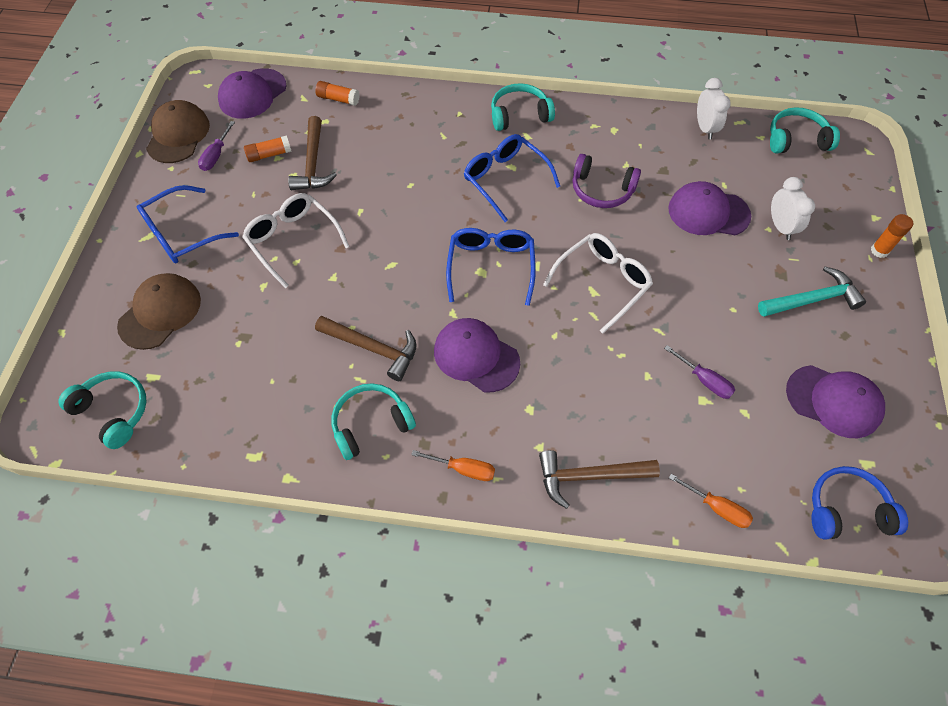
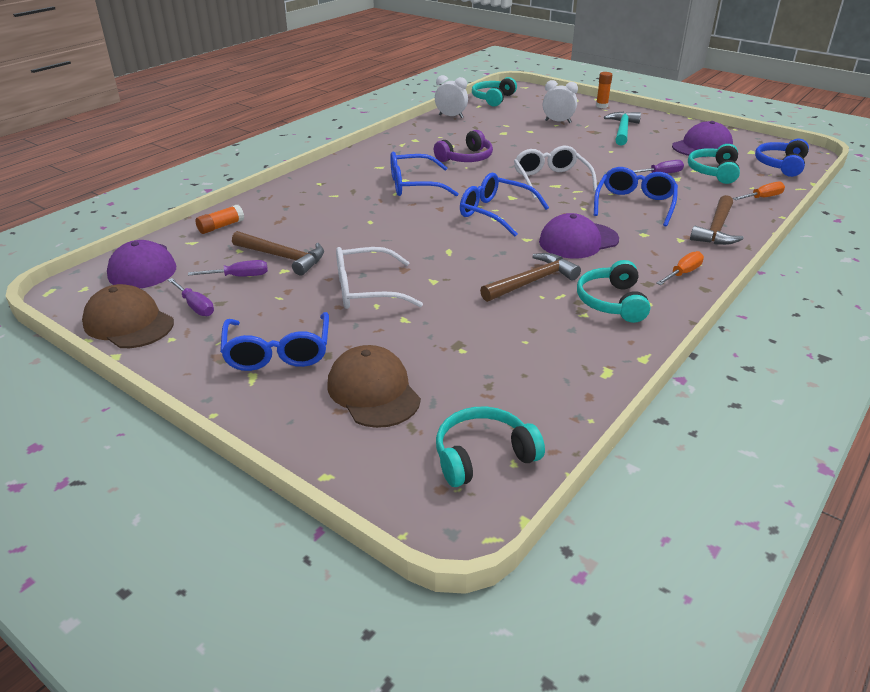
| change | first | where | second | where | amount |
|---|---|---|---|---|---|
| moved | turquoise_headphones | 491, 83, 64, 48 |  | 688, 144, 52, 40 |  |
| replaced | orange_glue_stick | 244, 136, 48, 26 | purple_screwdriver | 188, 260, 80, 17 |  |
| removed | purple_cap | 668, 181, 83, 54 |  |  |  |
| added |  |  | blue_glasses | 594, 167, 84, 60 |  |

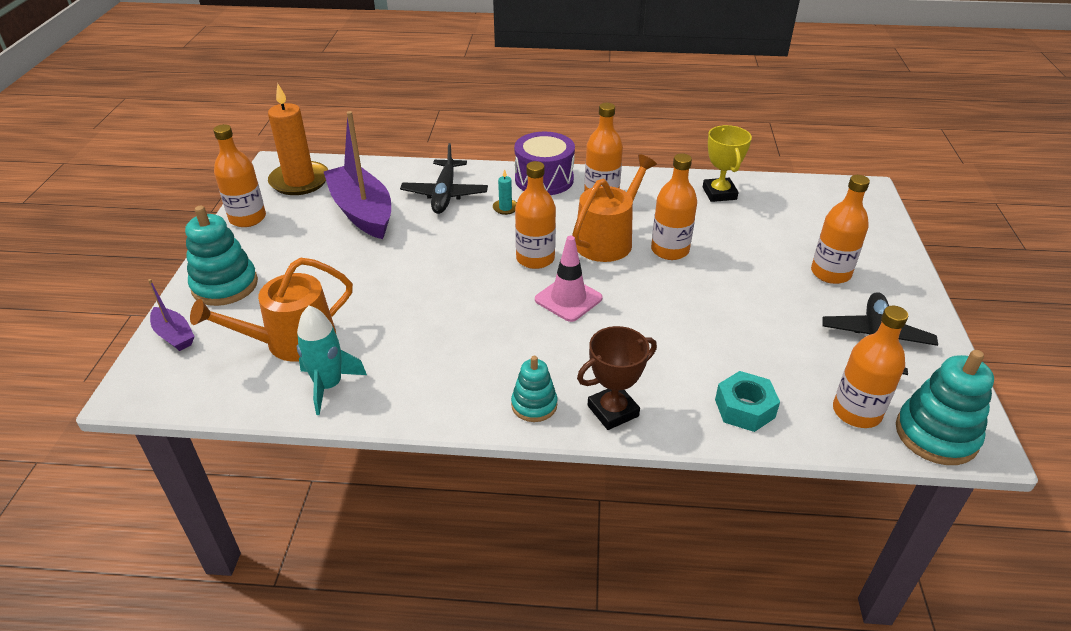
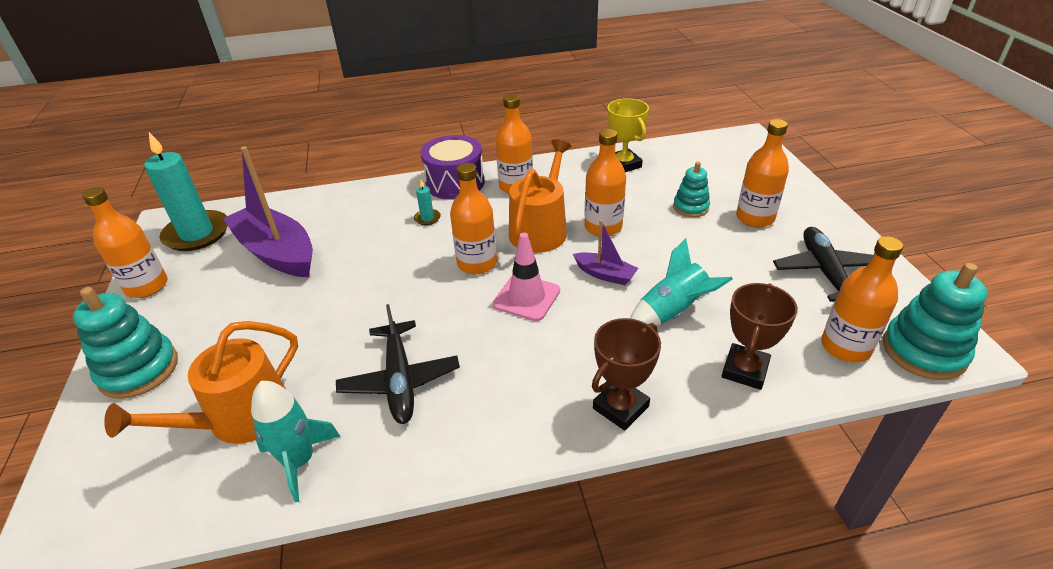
| change | first | where | second | where | amount |
|---|---|---|---|---|---|
| recoloured | orange_candle | 268, 84, 60, 111 | turquoise_candle | 144, 132, 84, 119 |  |
| moved | black_plane | 400, 143, 88, 71 |  | 336, 304, 124, 120 |  |
| moved | purple_boat | 148, 279, 47, 72 |  | 573, 220, 65, 65 |  |
| moved | turquoise_stacking_toy | 511, 356, 46, 66 |  | 673, 162, 37, 55 |  |
| replaced | turquoise_nut | 715, 371, 65, 61 | brown_trophy | 722, 283, 76, 107 |  |
| added |  |  | turquoise_rocket | 630, 238, 103, 88 |  |

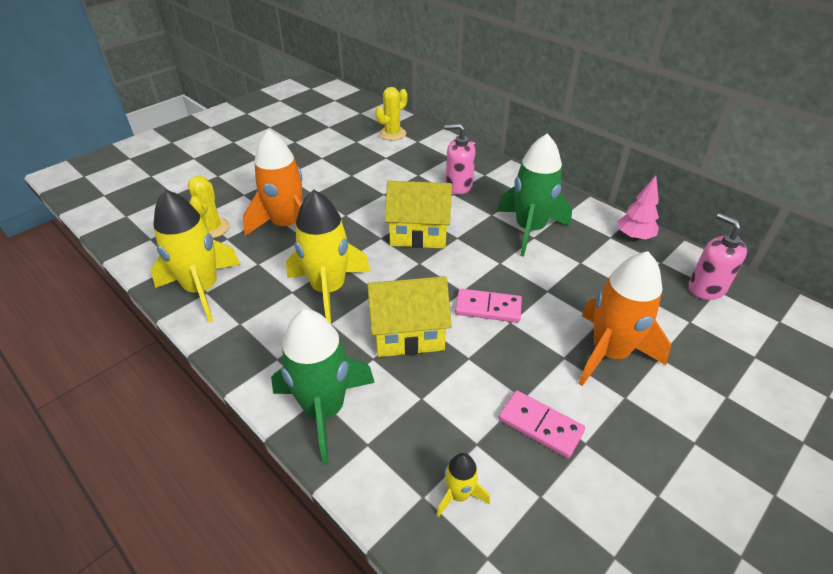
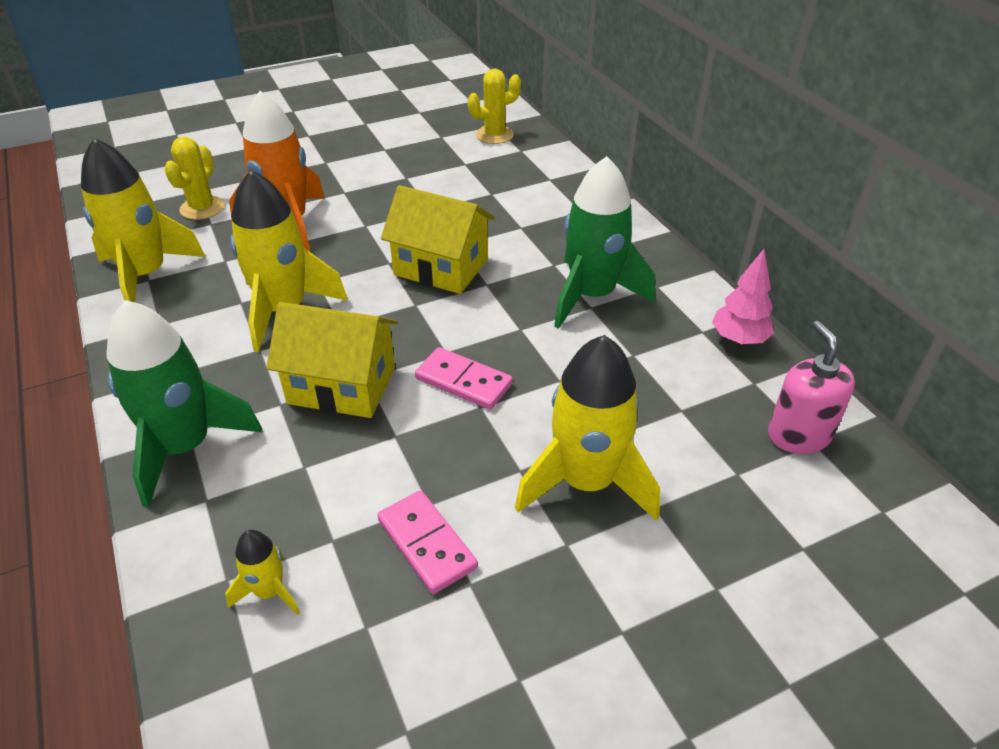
| change | first | where | second | where | amount |
|---|---|---|---|---|---|
| removed | pink_soap_dispenser | 445, 124, 30, 70 |  |  |  |
| recoloured | orange_rocket | 578, 251, 93, 135 | yellow_rocket | 515, 335, 145, 186 |  |

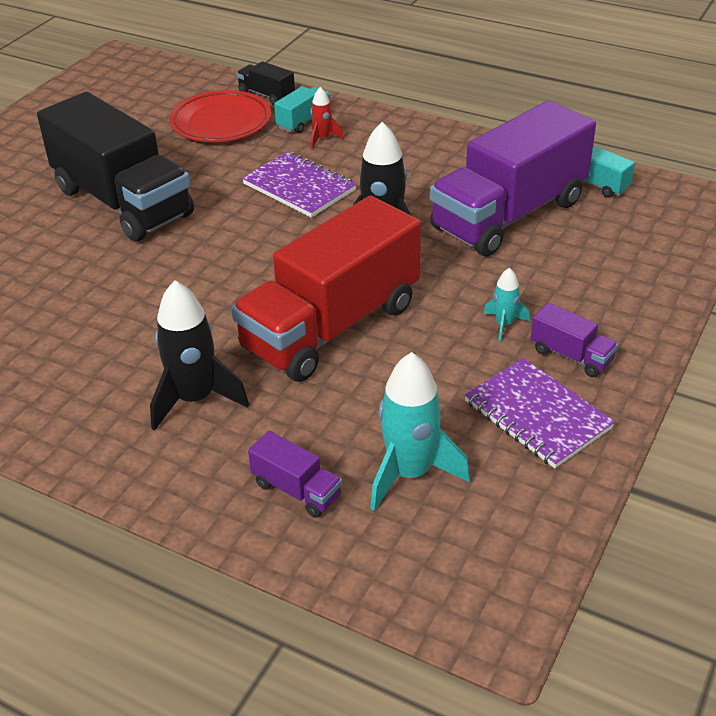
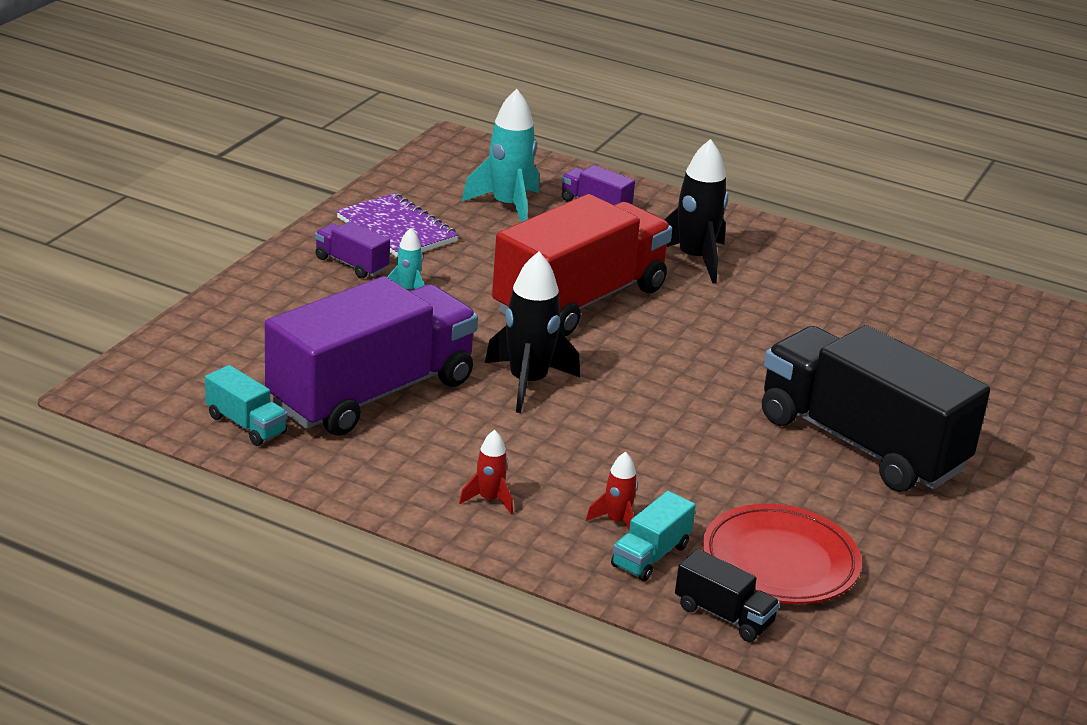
| change | first | where | second | where | amount |
|---|---|---|---|---|---|
| removed | purple_notebook | 242, 152, 114, 66 |  |  |  |
| added |  |  | red_rocket | 459, 430, 54, 84 |  |

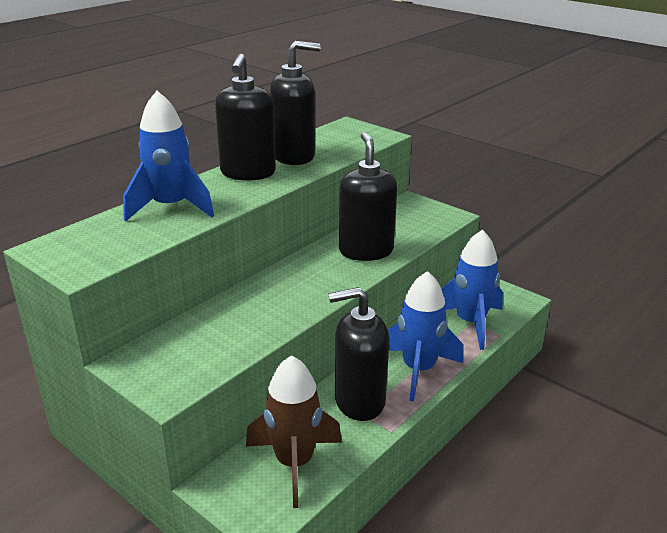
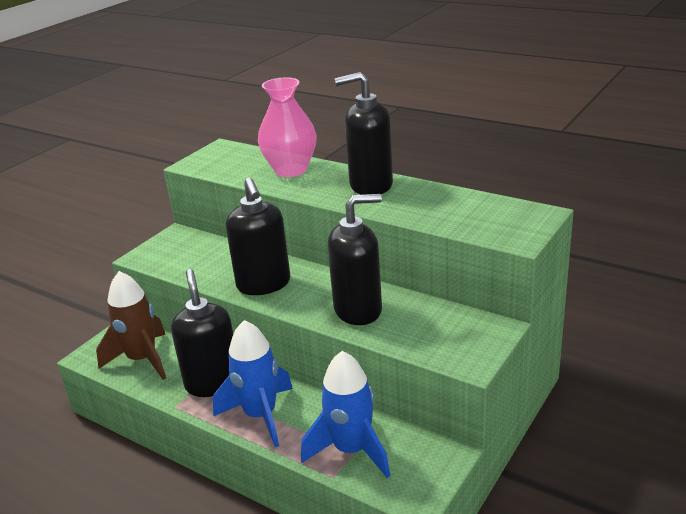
| change | first | where | second | where | amount |
|---|---|---|---|---|---|
| moved | black_soap_dispenser | 270, 41, 51, 124 |  | 226, 178, 64, 117 |  |
| replaced | blue_rocket | 123, 91, 91, 131 | pink_vase | 258, 77, 59, 100 |  |

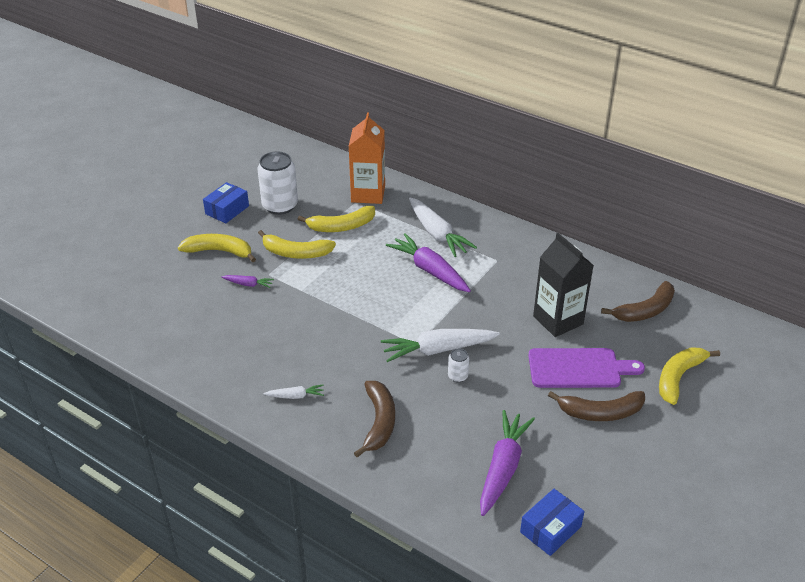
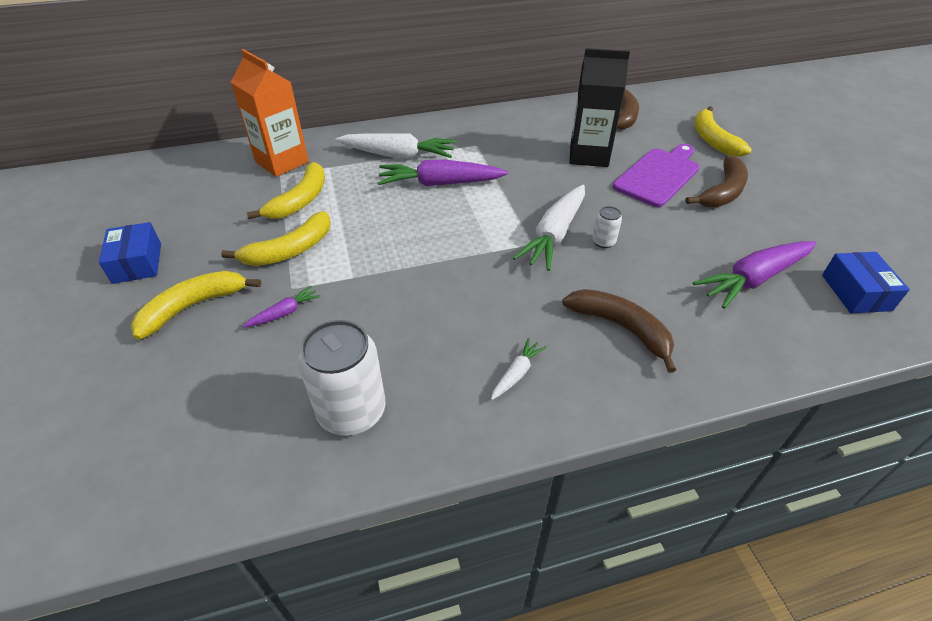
| change | first | where | second | where | amount |
|---|---|---|---|---|---|
| moved | white_can | 257, 151, 41, 64 |  | 298, 320, 88, 116 |  |
| turned | purple_carrot | 480, 410, 55, 106 |  | 693, 241, 123, 68 | 90 degrees counterclockwise |

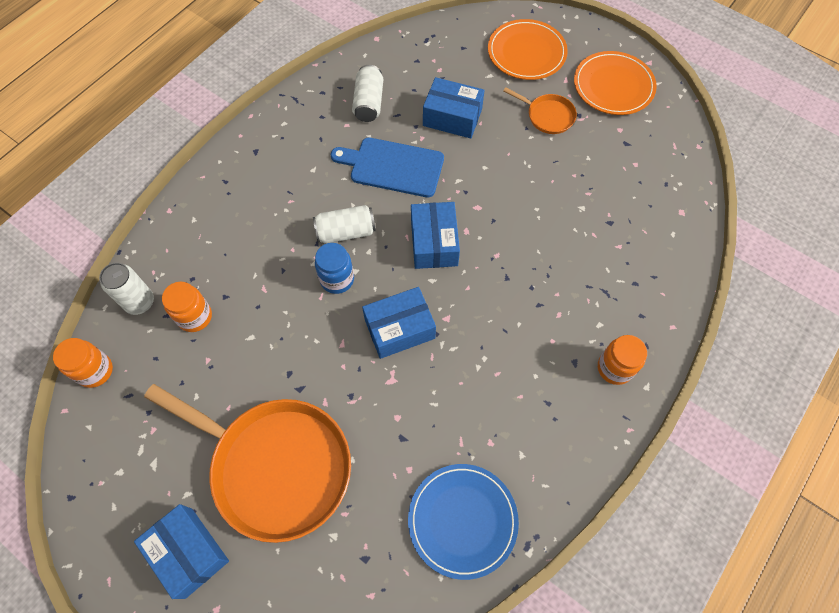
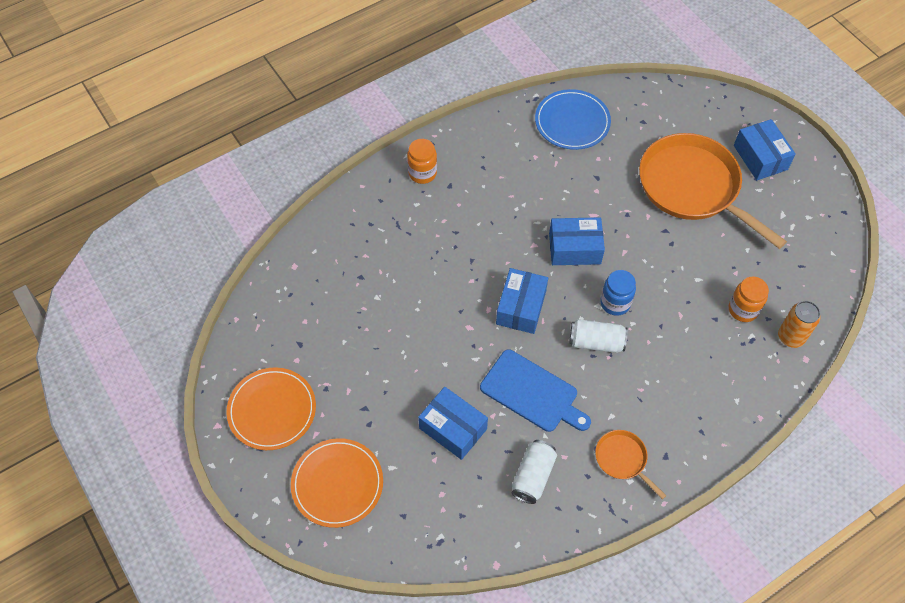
| change | first | where | second | where | amount |
|---|---|---|---|---|---|
| moved | orange_pan | 503, 87, 74, 47 |  | 595, 430, 71, 70 |  |
| recoloured | white_can | 99, 263, 55, 52 | orange_can | 778, 301, 43, 47 |  |
| removed | orange_jar | 53, 338, 60, 50 |  |  |  |

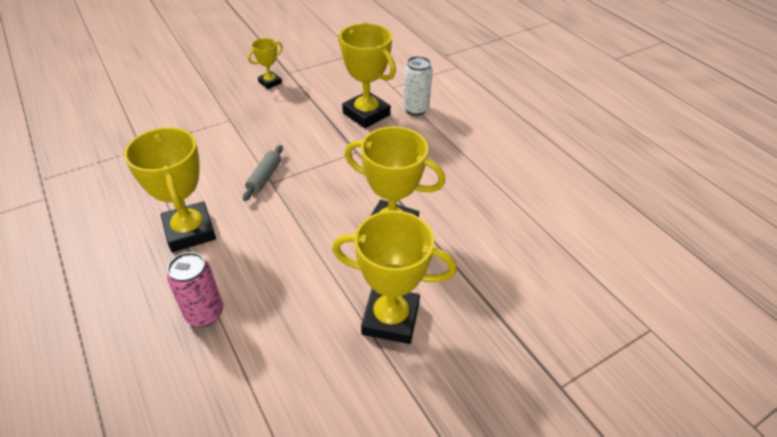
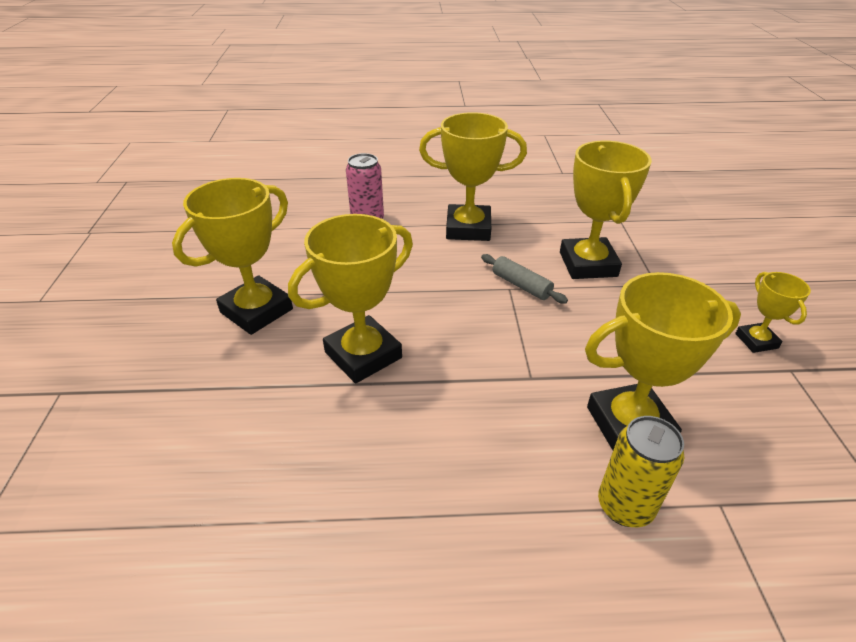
| change | first | where | second | where | amount |
|---|---|---|---|---|---|
| recoloured | white_can | 403, 56, 30, 60 | yellow_can | 598, 416, 86, 111 |  |
| added |  |  | yellow_trophy | 560, 141, 92, 138 |  |

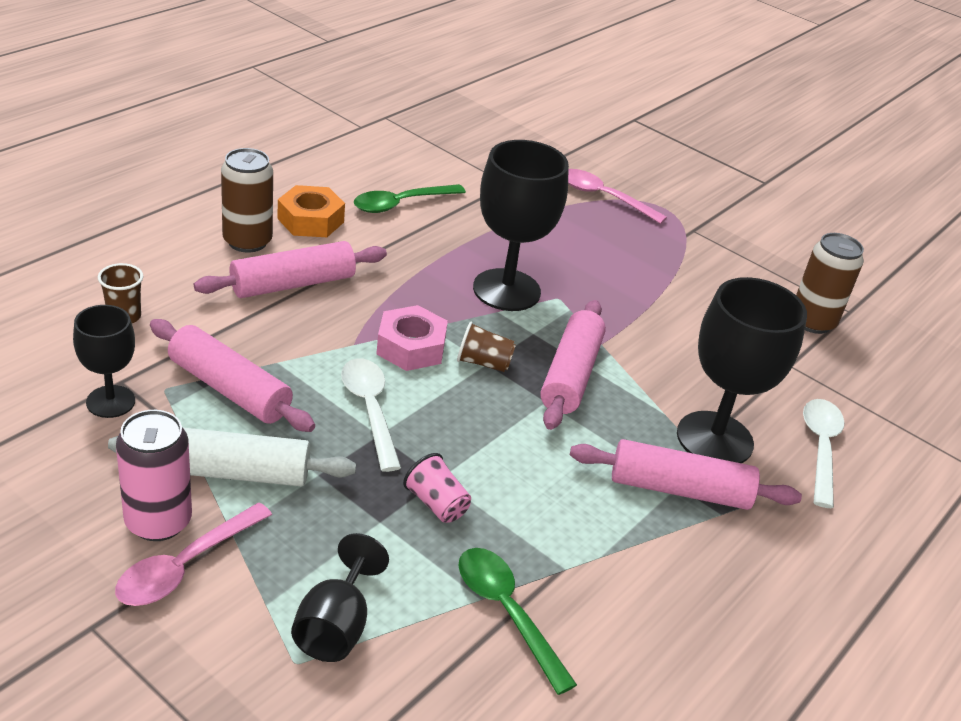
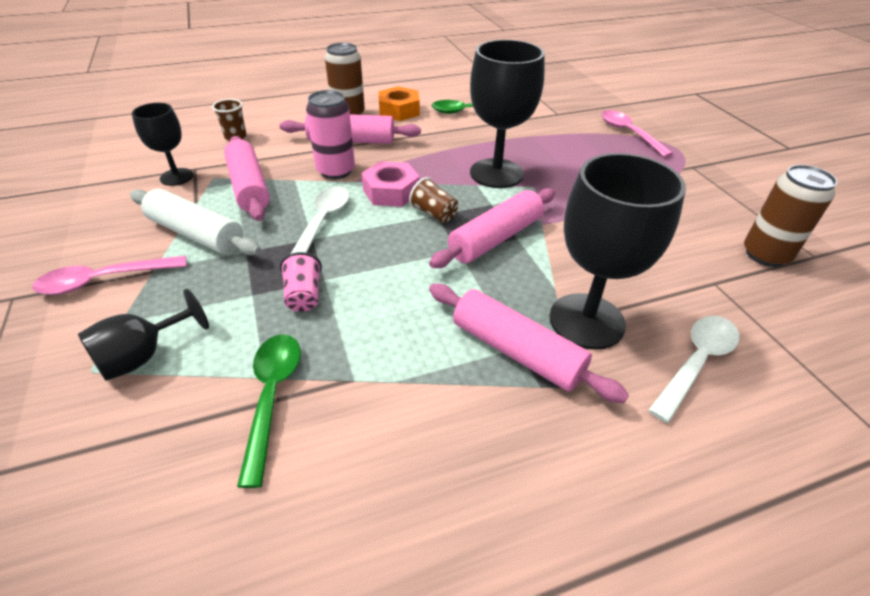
| change | first | where | second | where | amount |
|---|---|---|---|---|---|
| moved | pink_can | 116, 410, 76, 131 |  | 306, 90, 49, 89 |  |

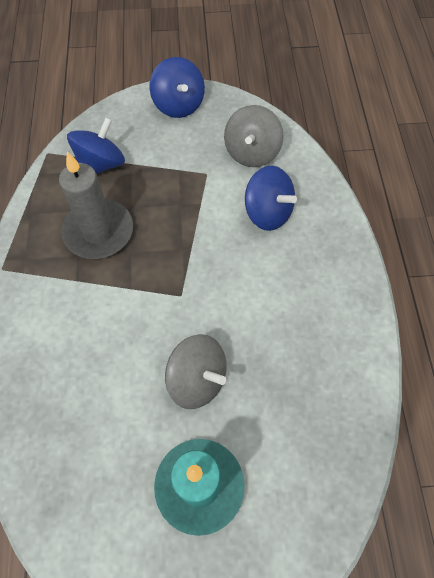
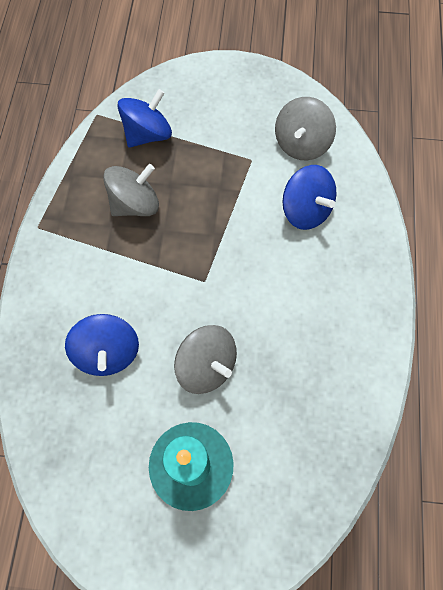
| change | first | where | second | where | amount |
|---|---|---|---|---|---|
| moved | blue_spinning_top | 150, 57, 55, 61 |  | 65, 314, 74, 62 |  |
| replaced | grey_candle | 59, 152, 74, 107 | grey_spinning_top | 103, 164, 56, 52 |  |

